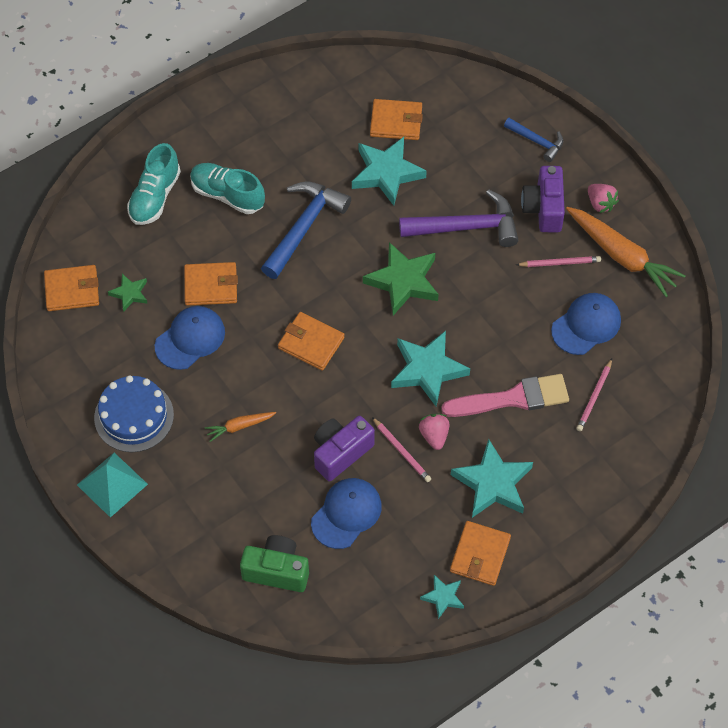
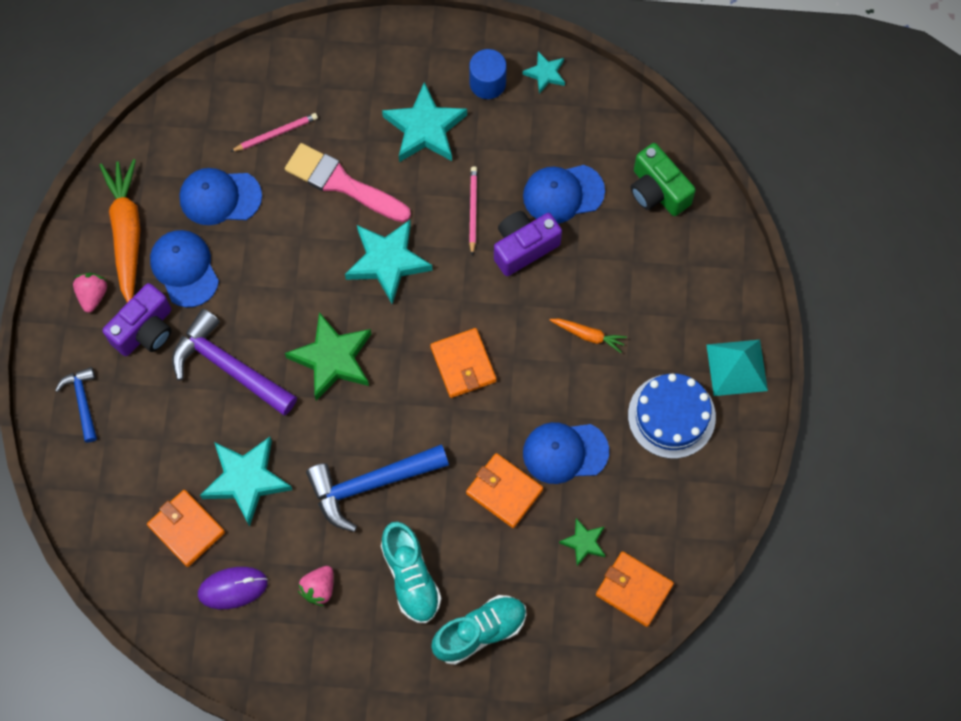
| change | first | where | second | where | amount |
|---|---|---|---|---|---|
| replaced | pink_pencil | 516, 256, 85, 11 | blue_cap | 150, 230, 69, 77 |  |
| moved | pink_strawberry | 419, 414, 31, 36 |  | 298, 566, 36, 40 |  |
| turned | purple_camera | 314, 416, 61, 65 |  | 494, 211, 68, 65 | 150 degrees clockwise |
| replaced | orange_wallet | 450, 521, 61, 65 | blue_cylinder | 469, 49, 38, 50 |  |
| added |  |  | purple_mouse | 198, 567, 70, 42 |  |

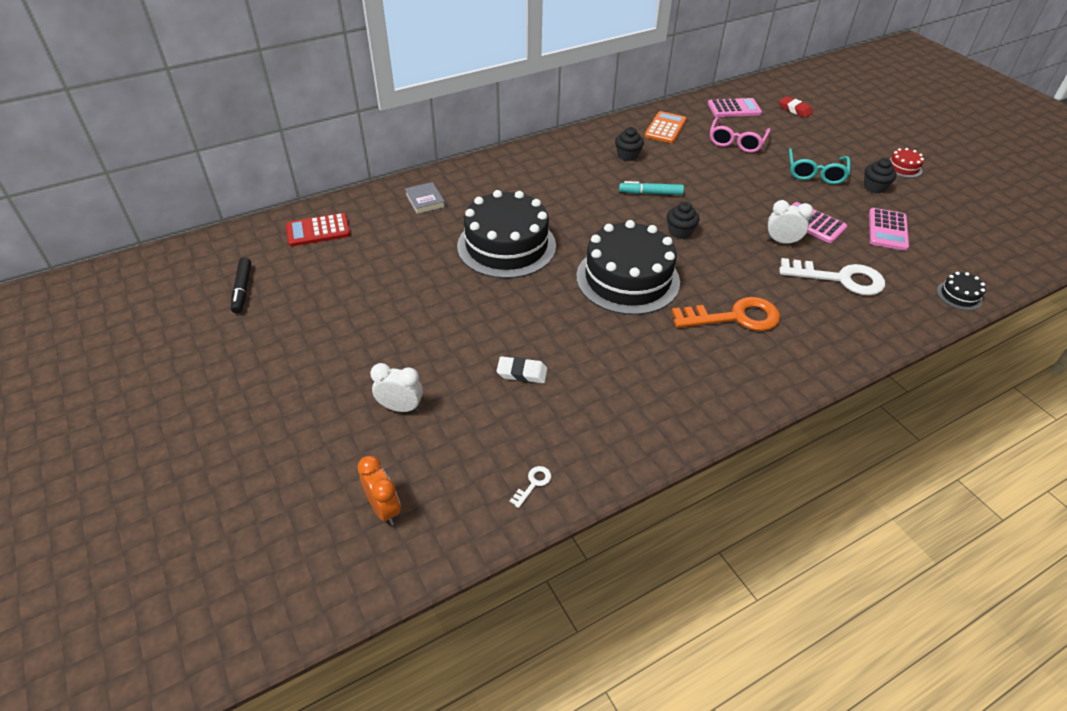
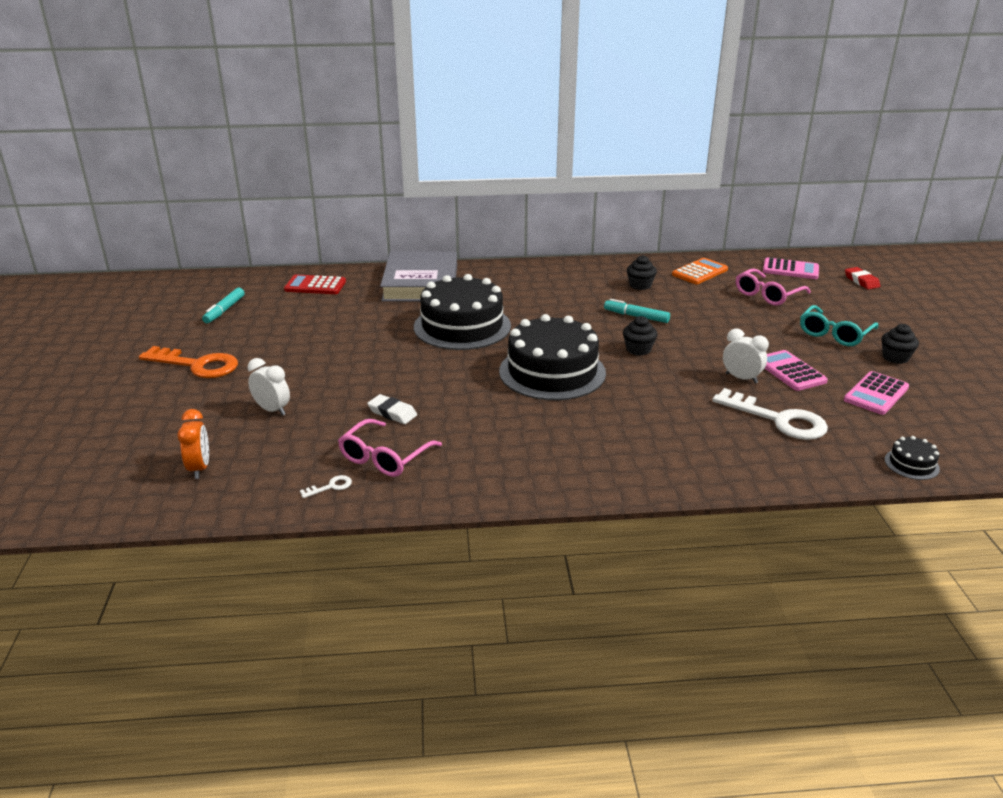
| change | first | where | second | where | amount |
|---|---|---|---|---|---|
| removed | red_cake | 889, 148, 35, 30 |  |  |  |
| resized | grey_book | 405, 182, 40, 32 |  | 380, 251, 77, 51 | x2.41 |
| recoloured | black_marker | 231, 257, 20, 57 | turquoise_marker | 202, 288, 43, 35 |  |
| moved | orange_key | 672, 297, 108, 34 |  | 139, 346, 99, 32 |  |
| added |  |  | pink_glasses | 338, 419, 104, 58 |  |

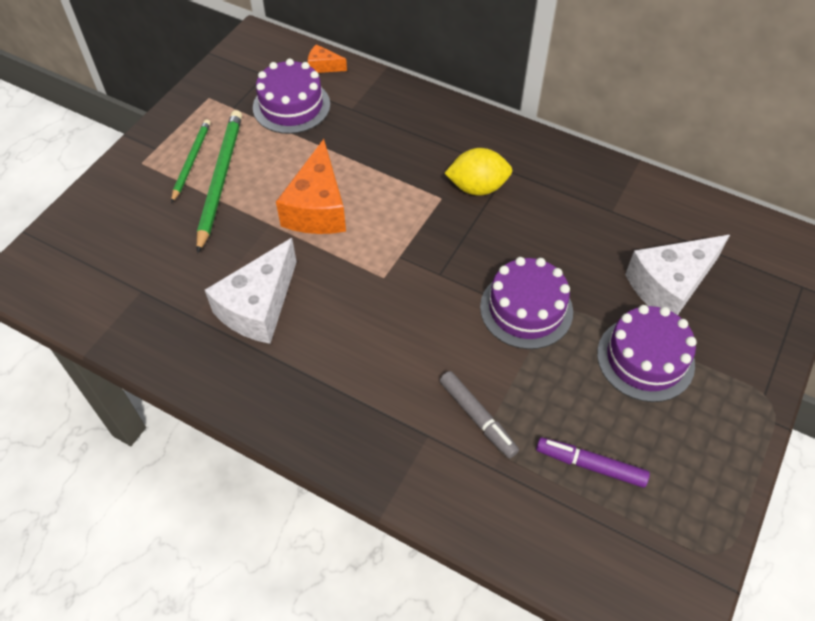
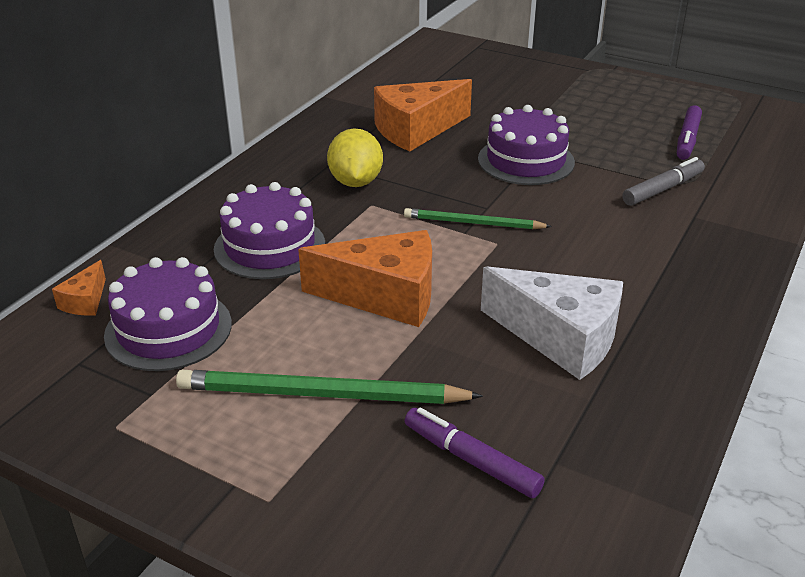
| change | first | where | second | where | amount |
|---|---|---|---|---|---|
| moved | green_pencil | 171, 119, 40, 84 |  | 404, 208, 148, 21 |  |
| removed | white_cheese | 625, 235, 105, 80 |  |  |  |
| moved | purple_cake | 597, 305, 100, 97 |  | 214, 182, 111, 97 |  |
| added |  |  | orange_cheese | 374, 79, 98, 73 |  |
| added |  |  | purple_marker | 405, 408, 140, 90 |  |

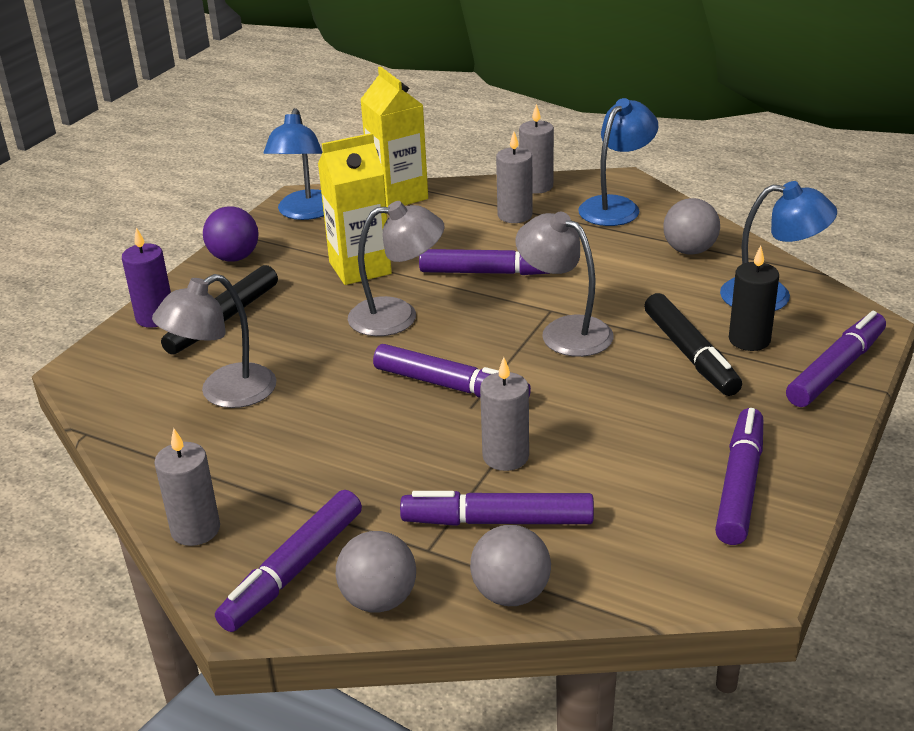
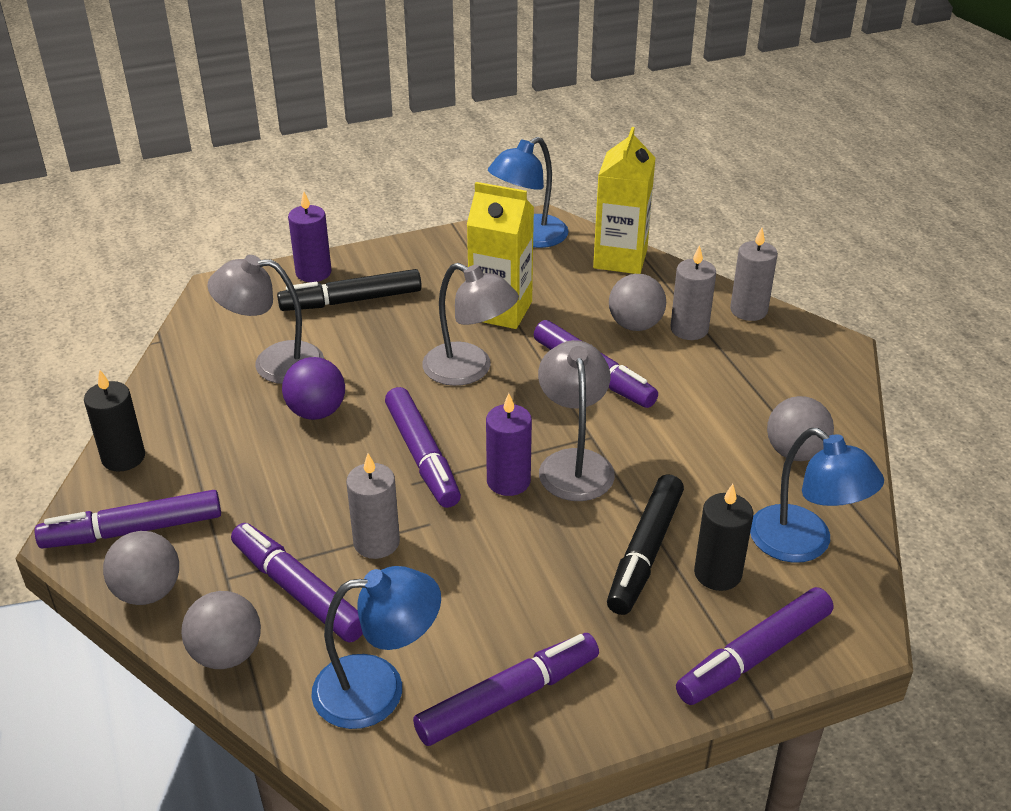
| change | first | where | second | where | amount |
|---|---|---|---|---|---|
| moved | blue_lamp | 578, 98, 80, 128 |  | 311, 566, 130, 163 |  |
| moved | purple_ball | 203, 206, 56, 56 |  | 282, 357, 63, 63 |  |
| turned | purple_marker | 786, 311, 100, 96 |  | 676, 587, 158, 118 | 150 degrees clockwise |
| recoloured | grey_candle | 154, 428, 66, 118 | black_candle | 84, 369, 61, 103 |  |
| added |  |  | grey_ball | 609, 274, 57, 57 |  |
| added |  |  | purple_candle | 486, 393, 46, 103 |  |

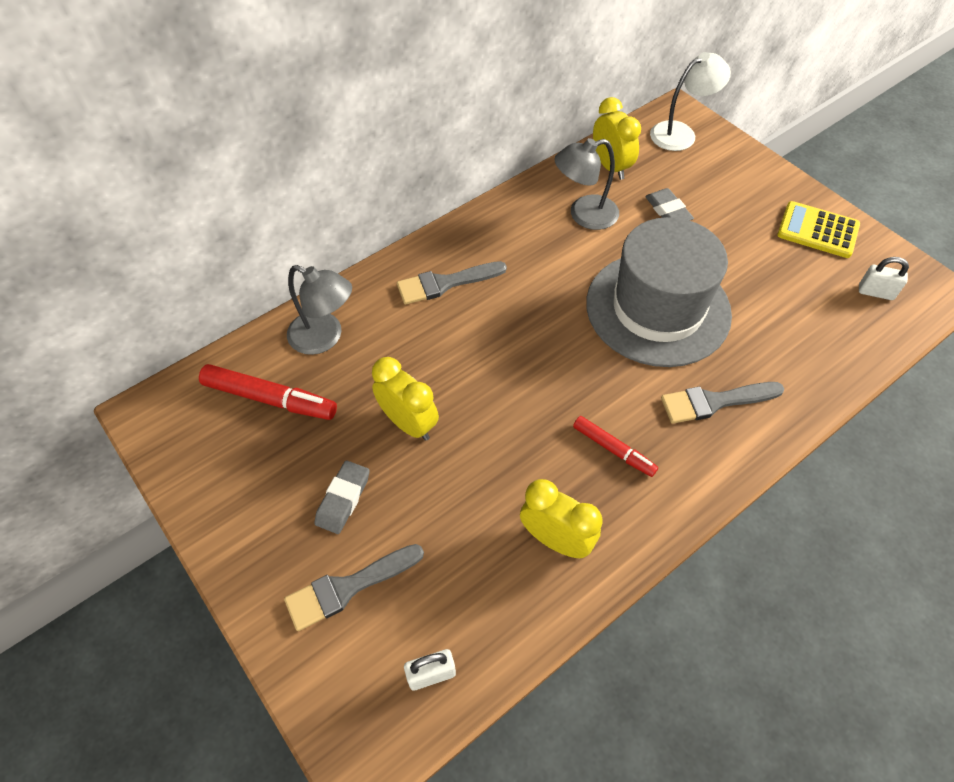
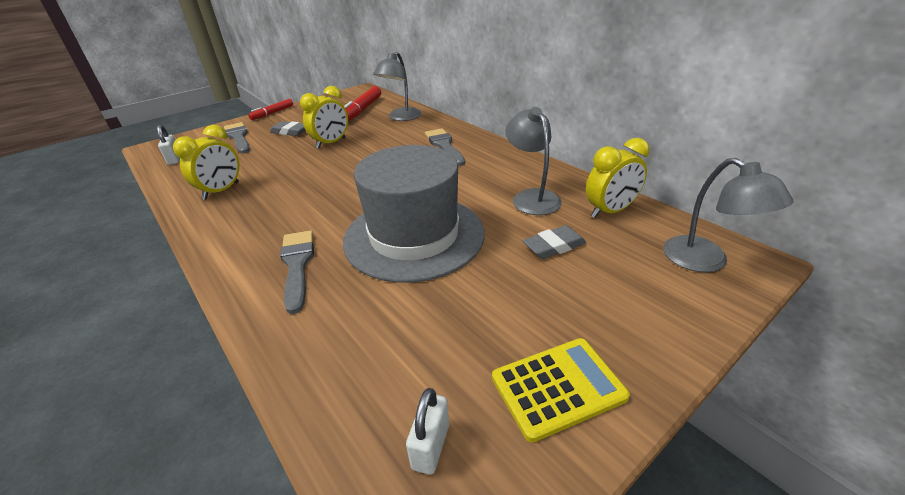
| change | first | where | second | where | amount |
|---|---|---|---|---|---|
| recoloured | white_lamp | 650, 52, 81, 99 | grey_lamp | 663, 158, 131, 114 |  |
| turned | yellow_calculator | 777, 201, 83, 57 |  | 492, 338, 138, 105 | 45 degrees clockwise |
| moved | red_marker | 573, 416, 85, 61 |  | 248, 99, 45, 21 |  |

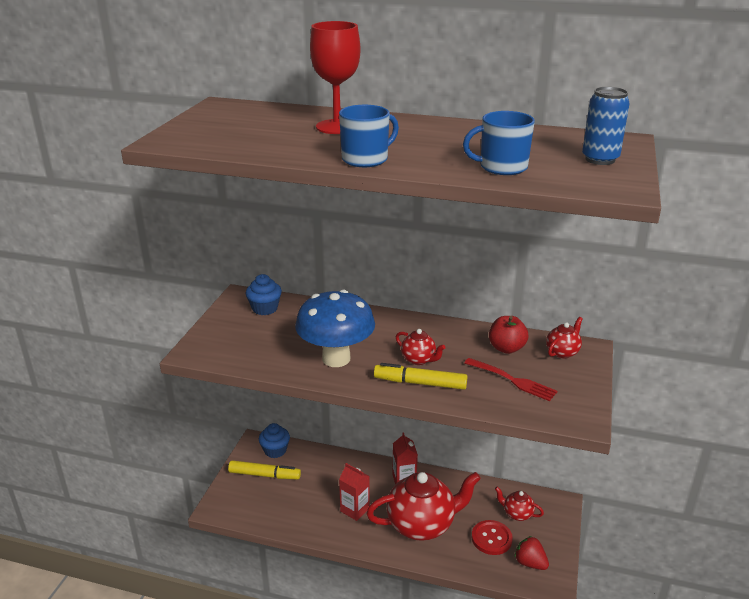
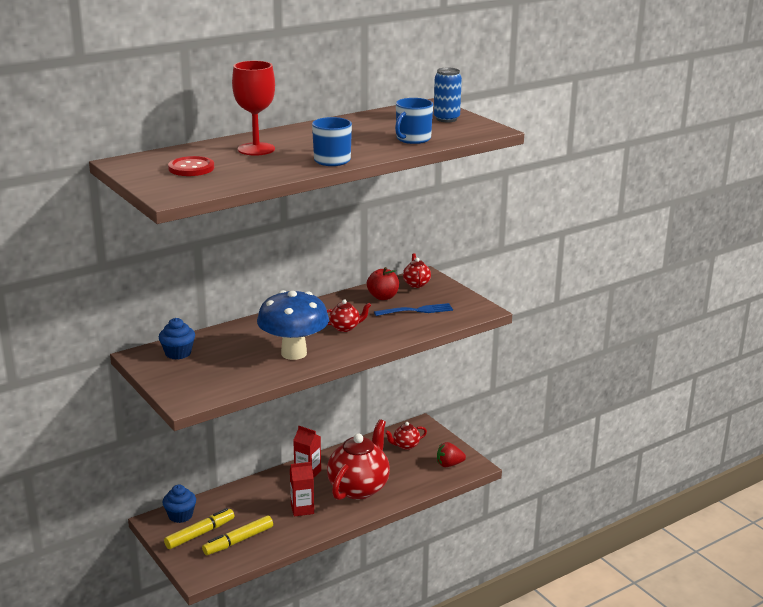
| change | first | where | second | where | amount |
|---|---|---|---|---|---|
| recoloured | red_fork | 464, 358, 93, 43 | blue_fork | 374, 303, 79, 13 |  |
| moved | yellow_marker | 374, 363, 93, 27 |  | 202, 516, 71, 39 |  |
| moved | red_button | 472, 520, 41, 35 |  | 168, 156, 46, 20 |  |

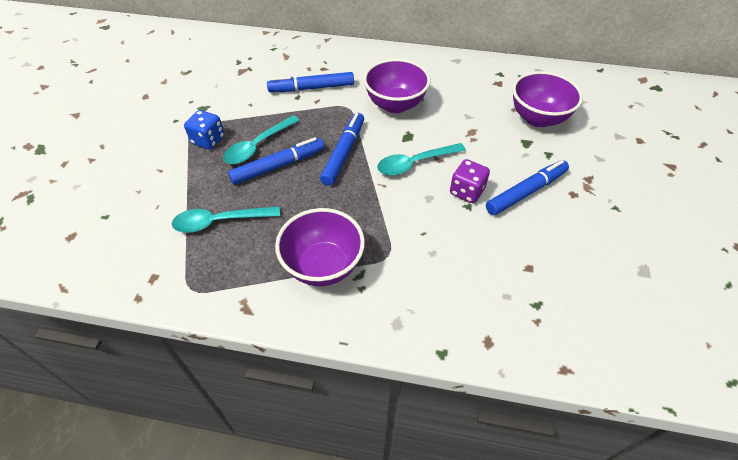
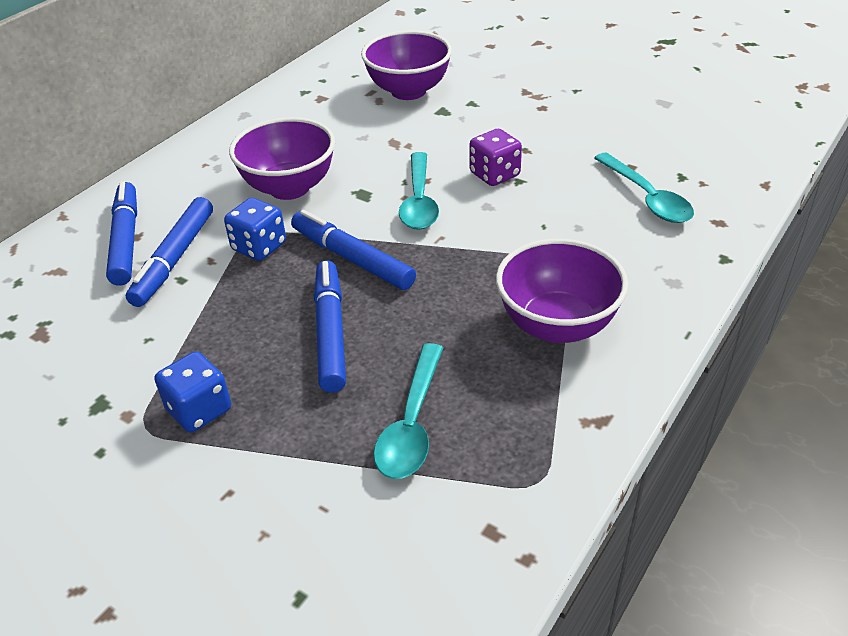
| change | first | where | second | where | amount |
|---|---|---|---|---|---|
| moved | turquoise_spoon | 223, 115, 77, 49 |  | 594, 153, 100, 70 |  |
| moved | blue_marker | 486, 160, 83, 55 |  | 106, 181, 31, 105 |  |
| added |  |  | blue_dice | 224, 198, 62, 63 |  |

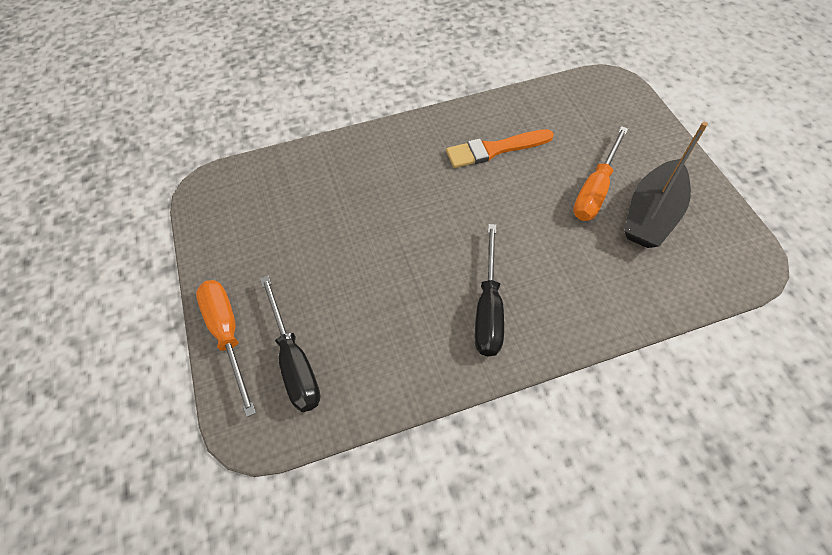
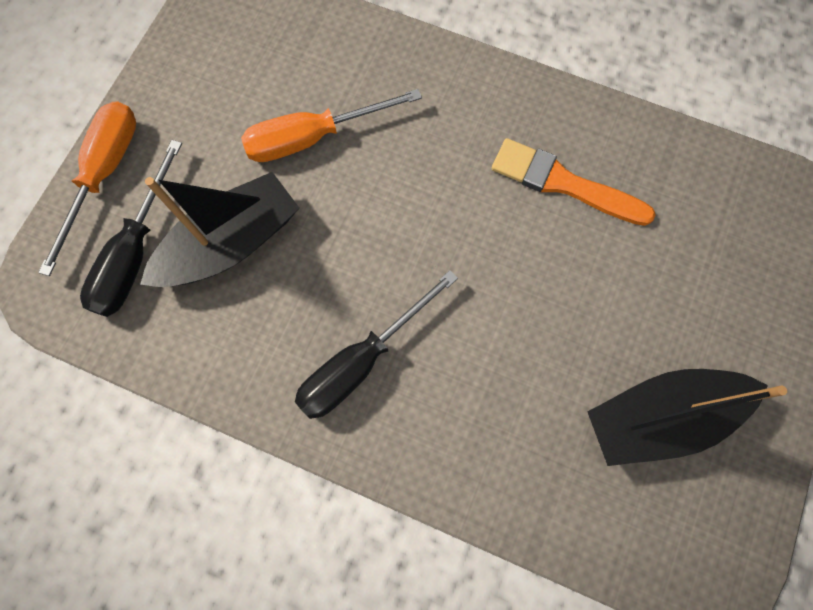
| change | first | where | second | where | amount |
|---|---|---|---|---|---|
| moved | orange_screwdriver | 573, 126, 55, 95 |  | 241, 89, 181, 73 |  |
| added |  |  | black_boat | 140, 172, 159, 115 |  |

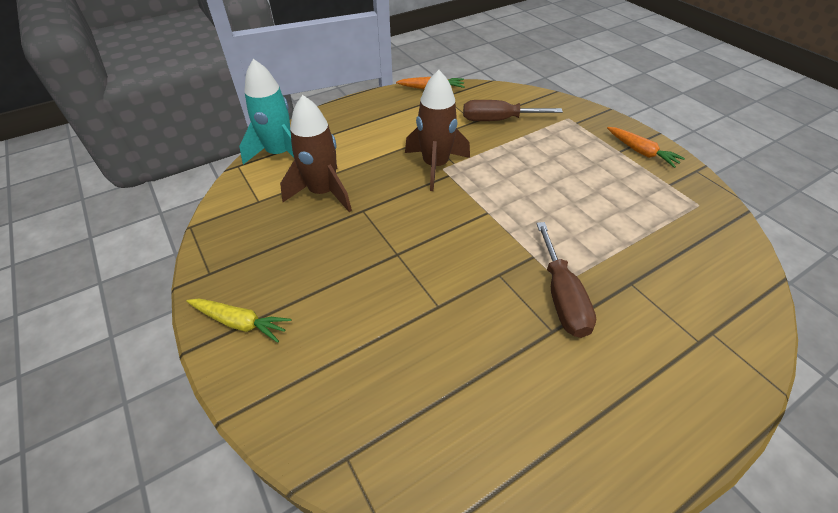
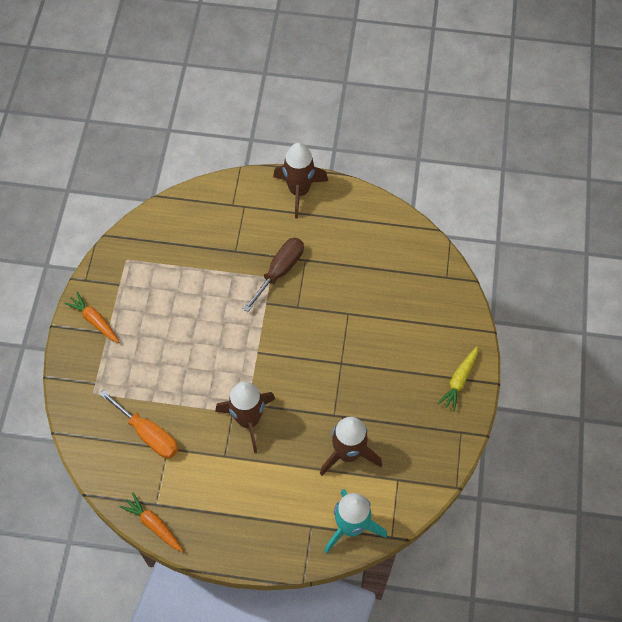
| change | first | where | second | where | amount |
|---|---|---|---|---|---|
| recoloured | brown_screwdriver | 463, 100, 100, 21 | orange_screwdriver | 99, 390, 79, 68 |  |
| turned | orange_carrot | 607, 127, 78, 41 |  | 64, 292, 55, 51 | 45 degrees counterclockwise |
| turned | yellow_carrot | 186, 298, 105, 45 |  | 438, 346, 40, 65 | 120 degrees counterclockwise |
| added |  |  | brown_rocket | 273, 142, 55, 76 |  |

